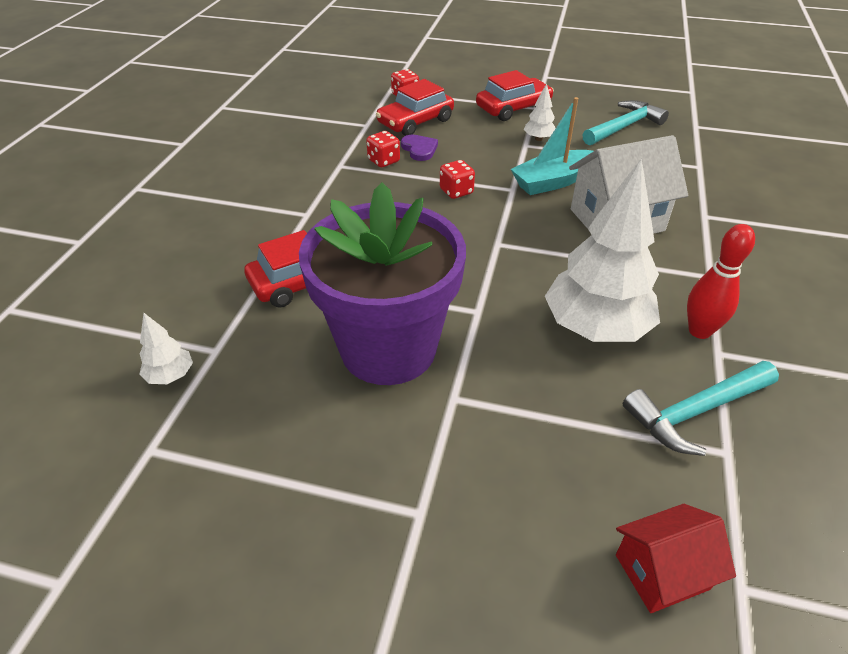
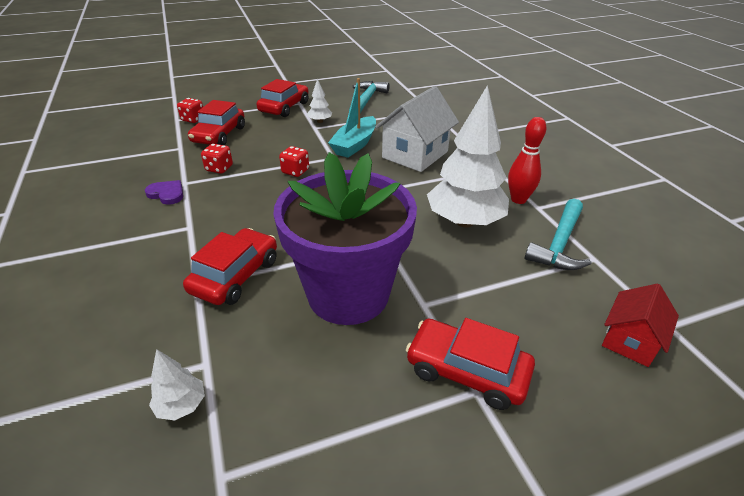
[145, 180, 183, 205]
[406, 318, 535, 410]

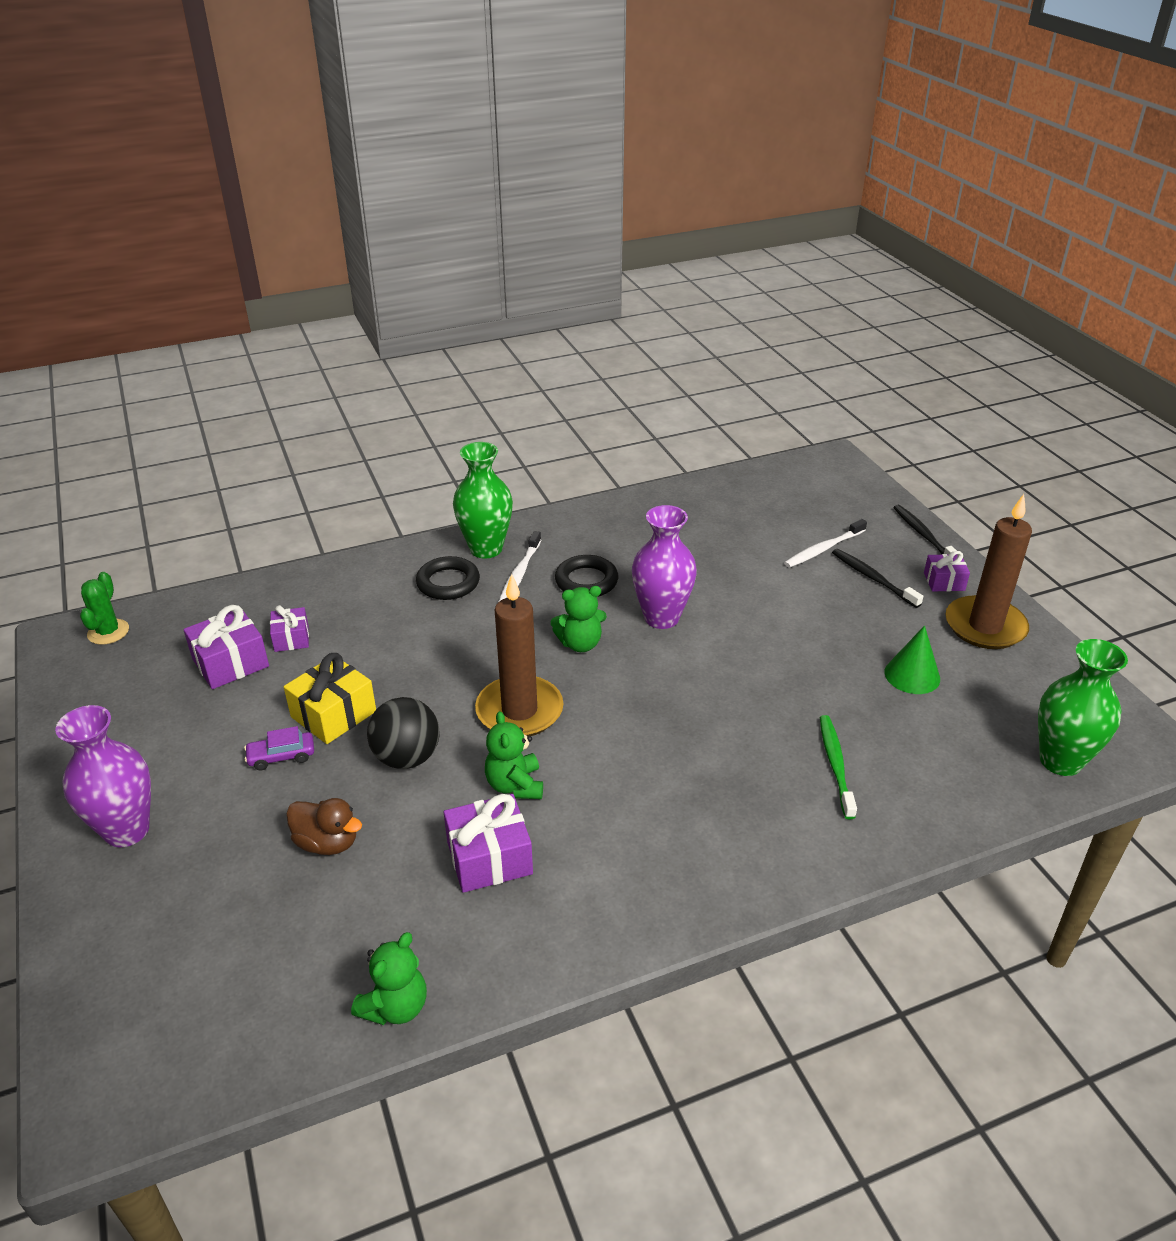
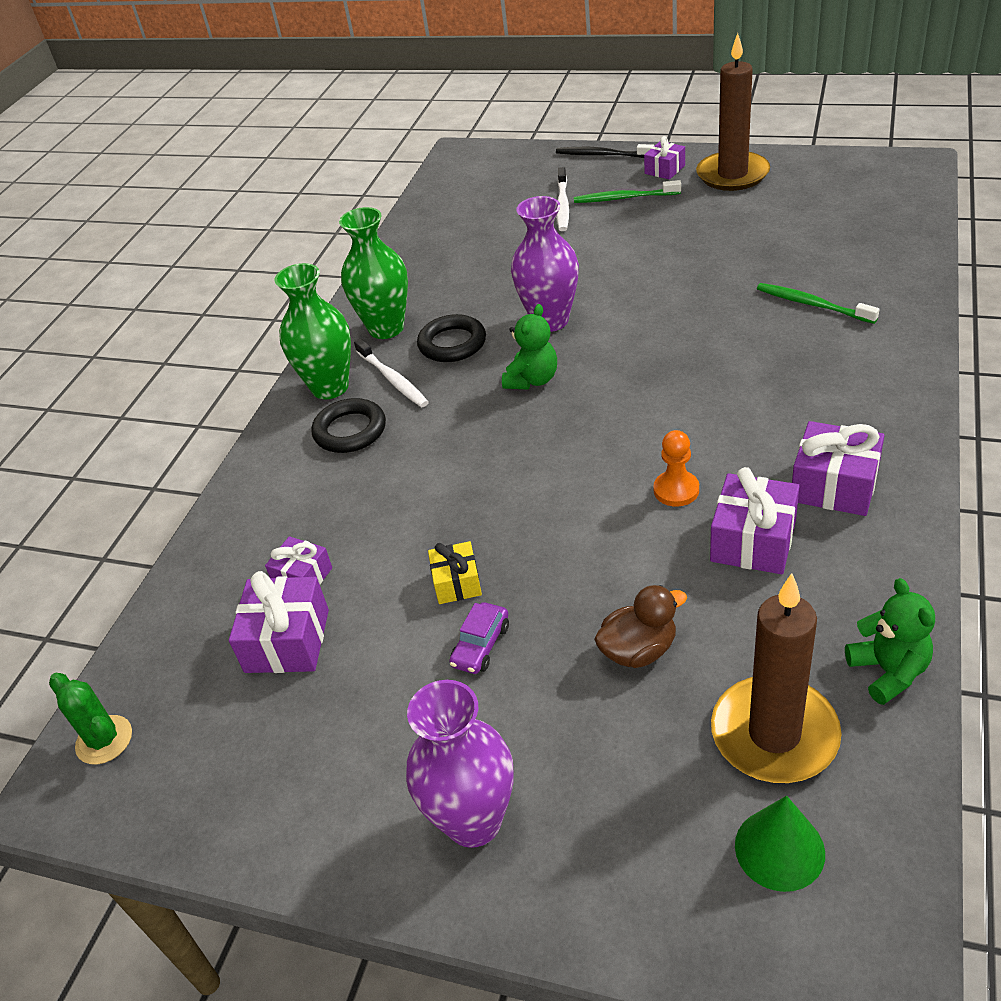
[428, 541, 482, 604]
[367, 697, 440, 769] (first image)
[711, 573, 842, 783]
[654, 430, 699, 507]
[574, 180, 681, 203]
[735, 796, 825, 892]
[339, 207, 408, 339]
[792, 421, 885, 516]

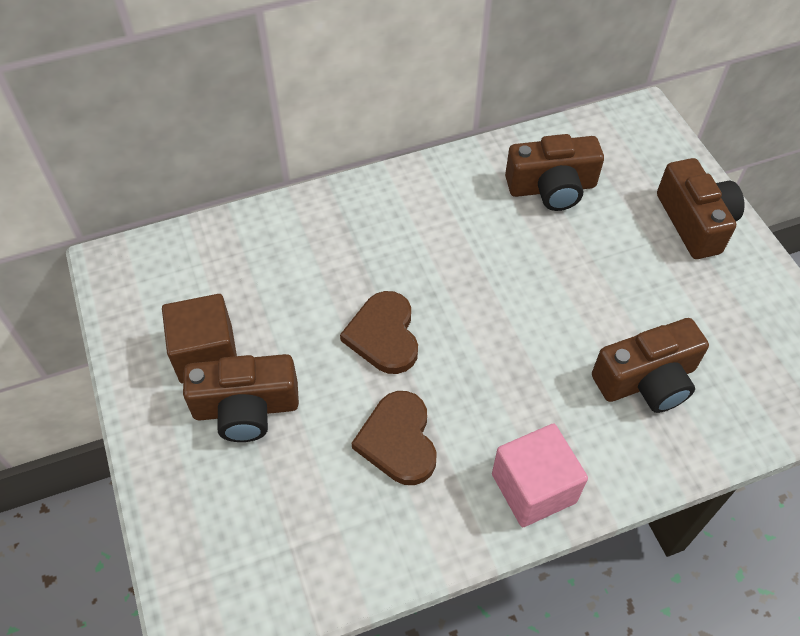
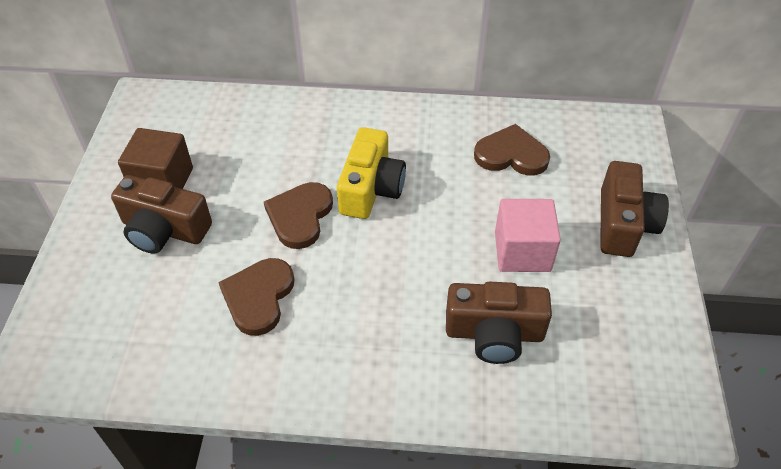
[495, 199, 561, 272]
[474, 124, 550, 176]
[337, 127, 406, 219]

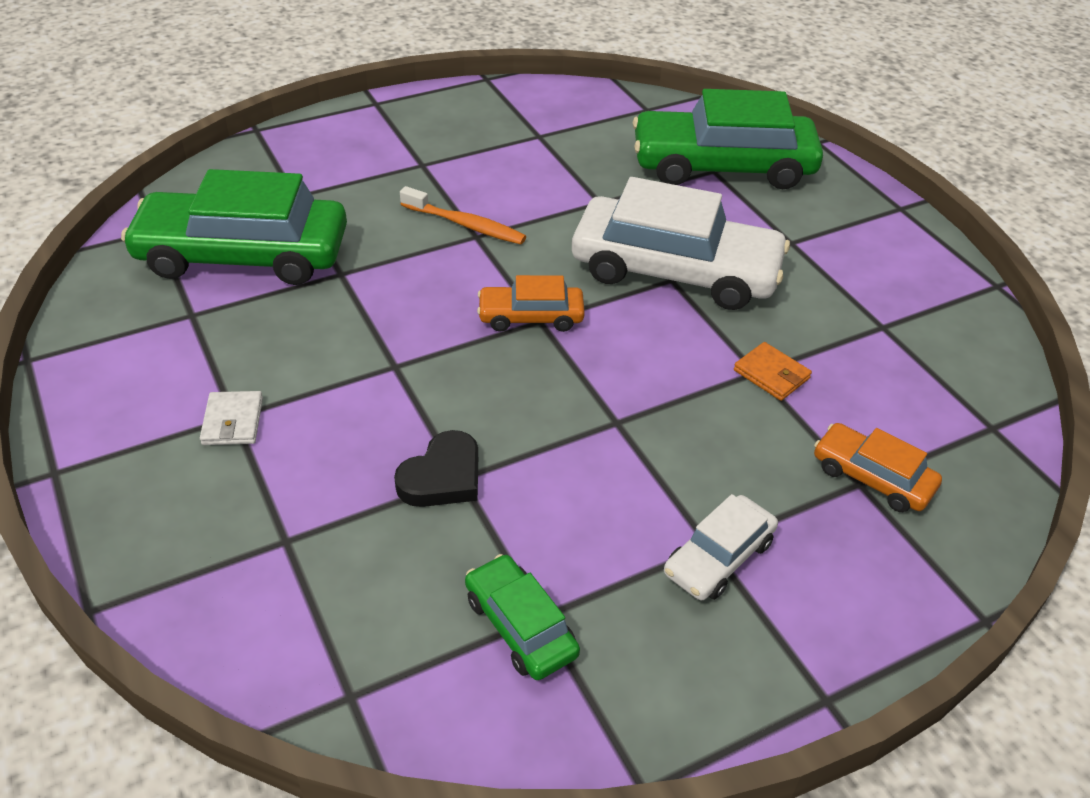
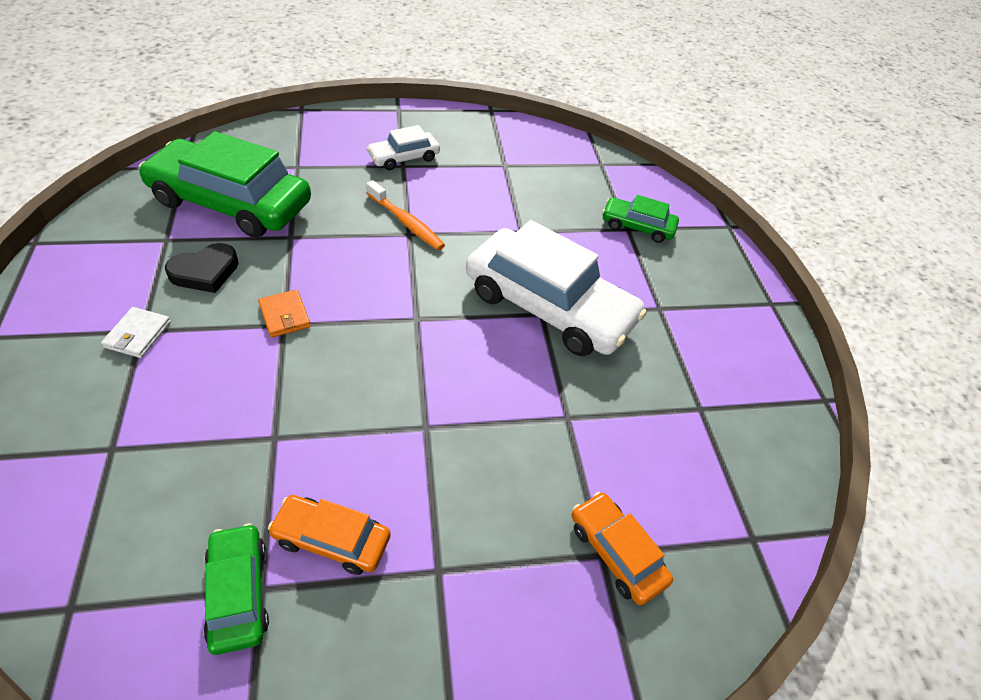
[165, 243, 239, 293]
[268, 495, 391, 575]
[602, 195, 679, 243]
[366, 125, 440, 170]
[258, 289, 311, 338]

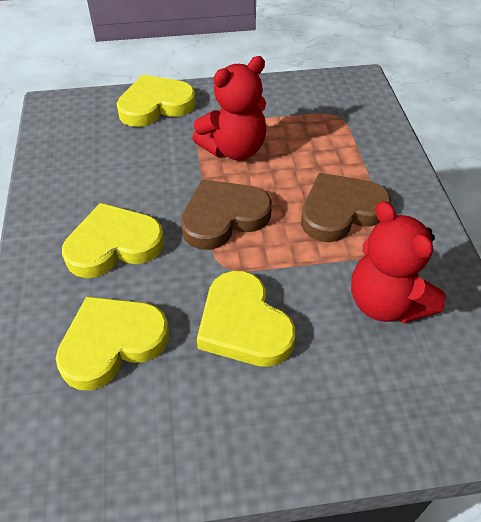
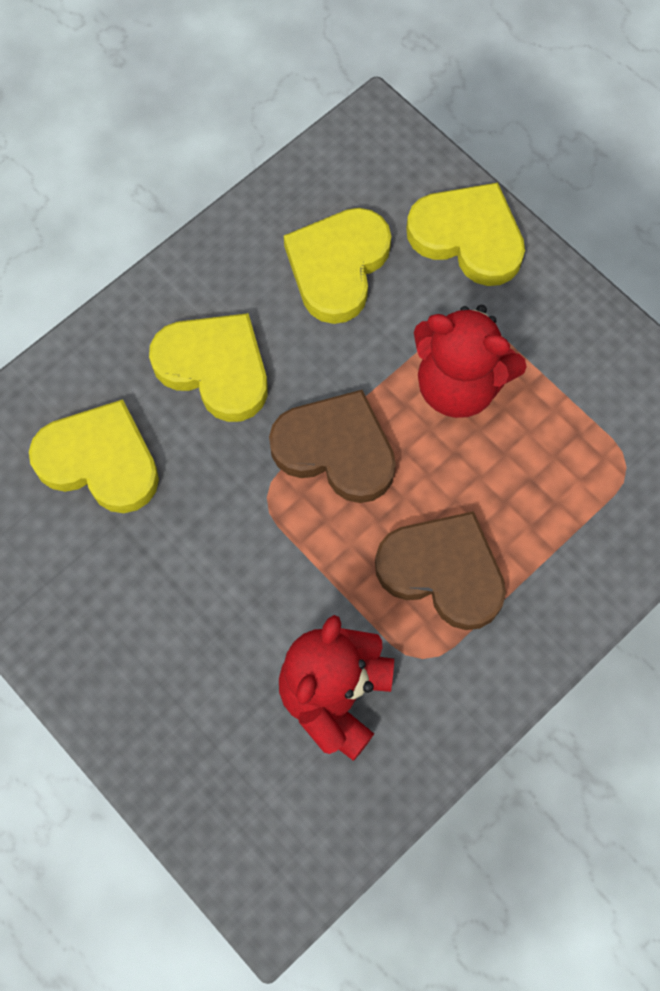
[284, 208, 391, 324]

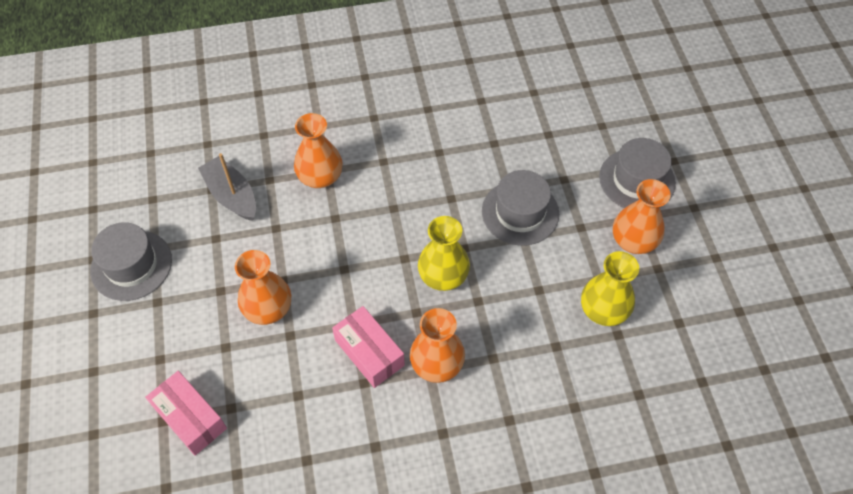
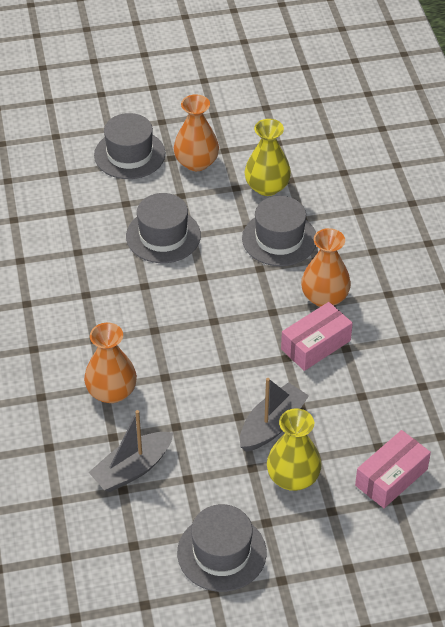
[240, 378, 309, 452]
[267, 408, 322, 491]
[242, 196, 316, 266]

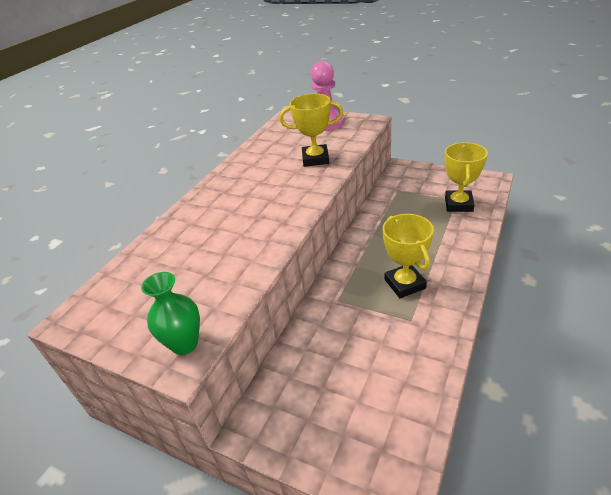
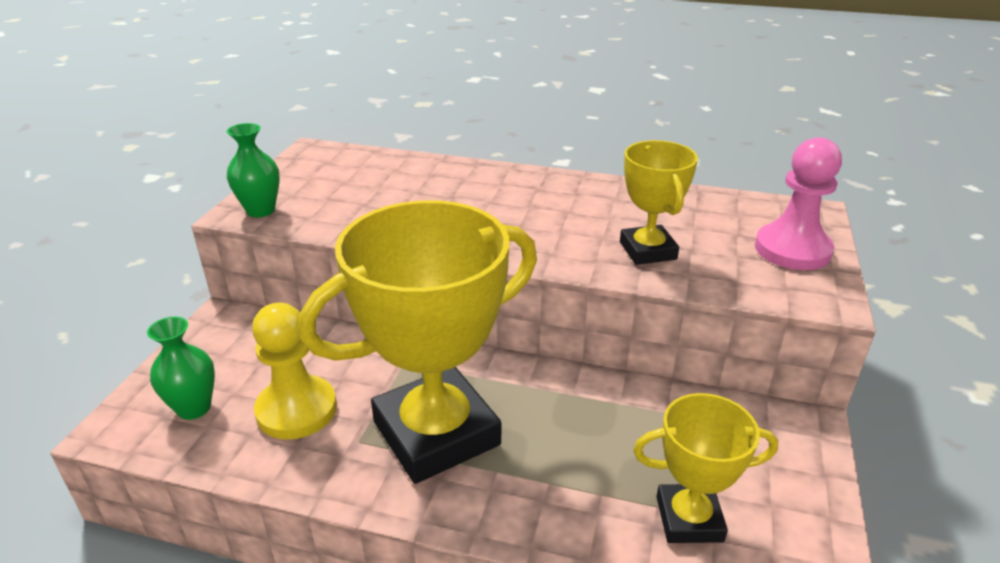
[299, 200, 537, 484]
[147, 317, 215, 420]
[252, 303, 337, 439]

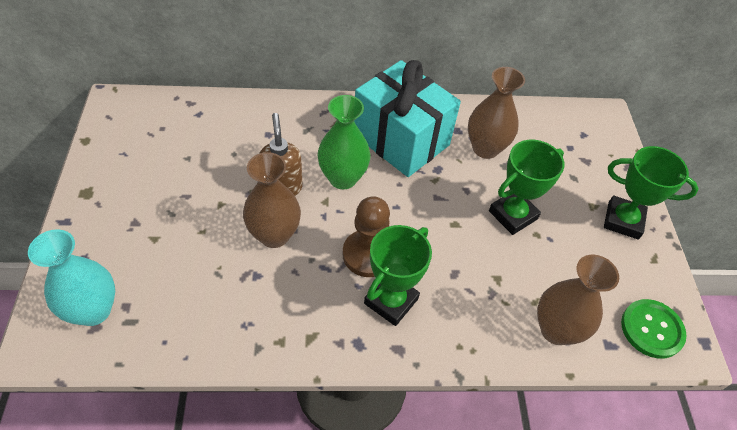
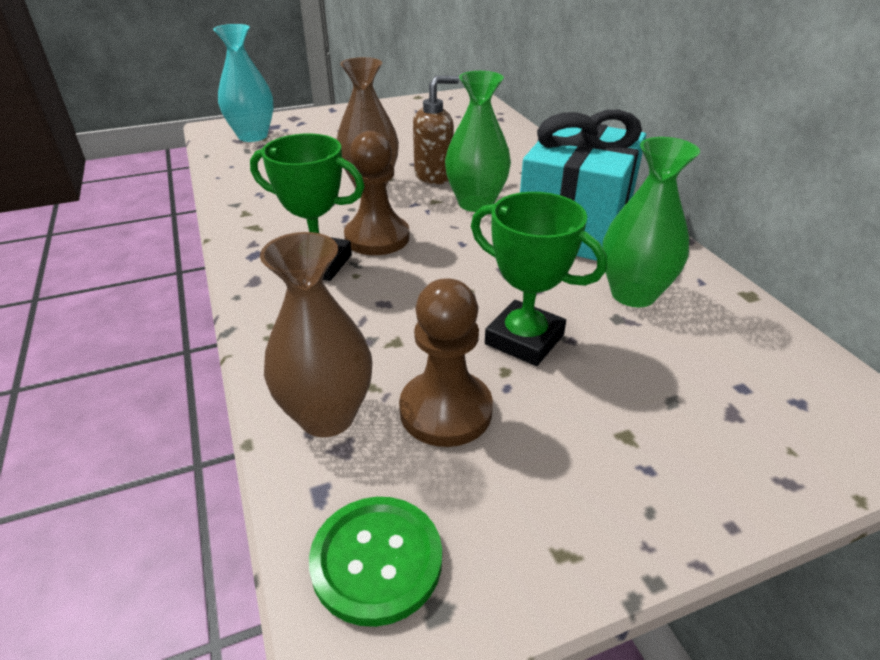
[602, 137, 700, 307]
[604, 146, 699, 240] (first image)
[399, 278, 493, 447]

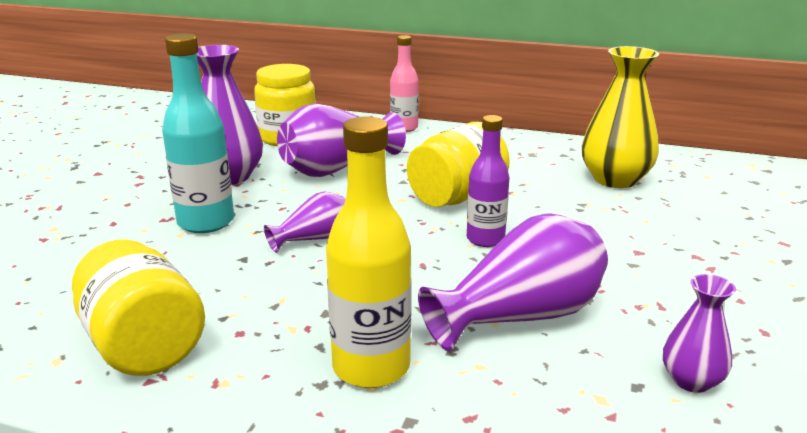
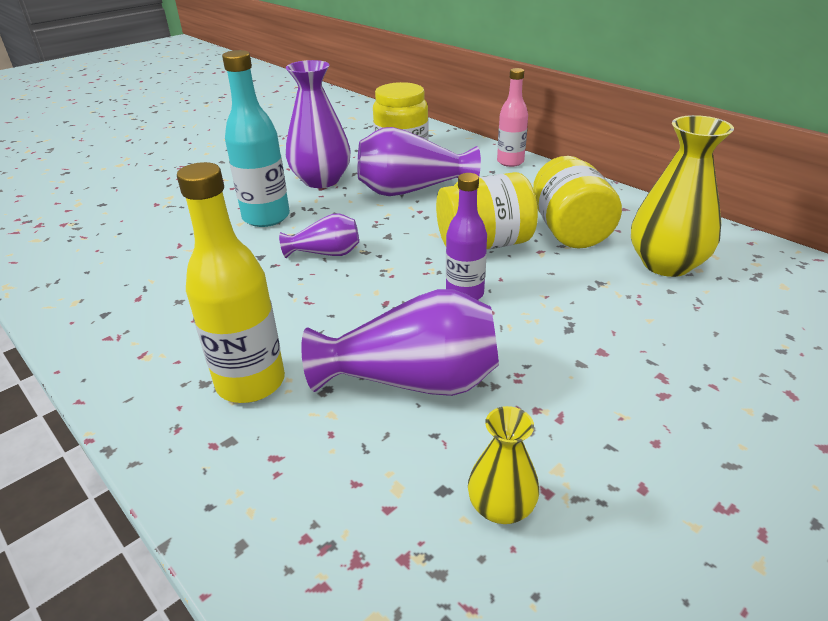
[533, 156, 622, 248]
[468, 406, 539, 524]

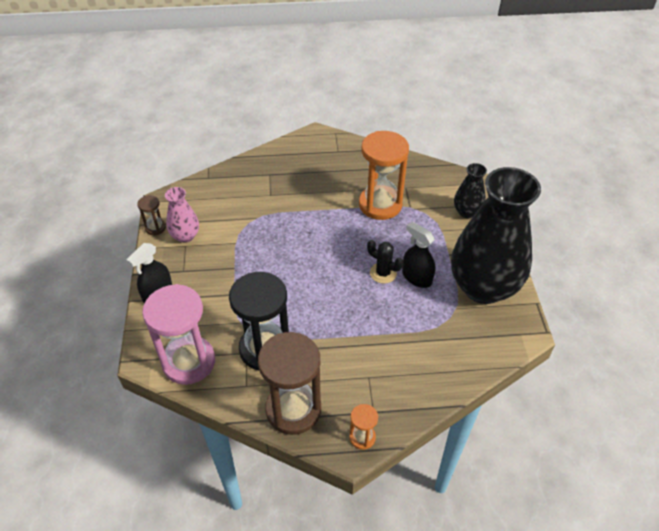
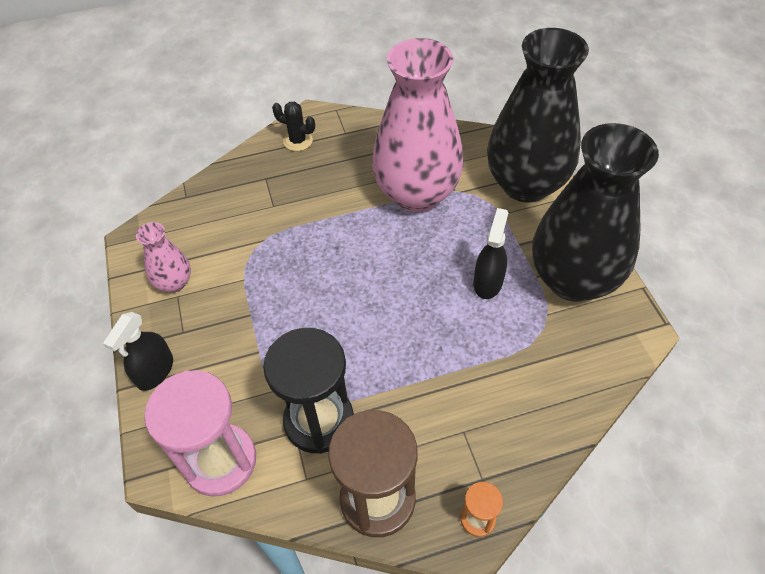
[137, 195, 166, 235] (first image)
[372, 38, 463, 212]
[272, 102, 315, 151]
[474, 208, 508, 299]
[487, 28, 589, 202]

